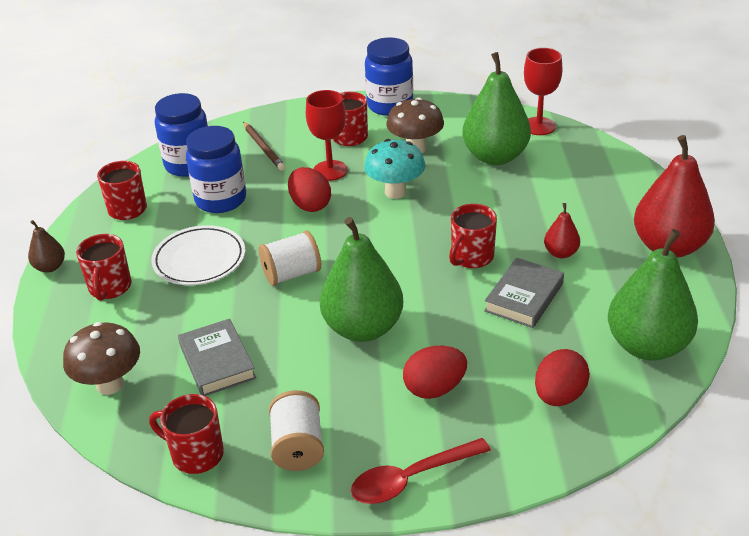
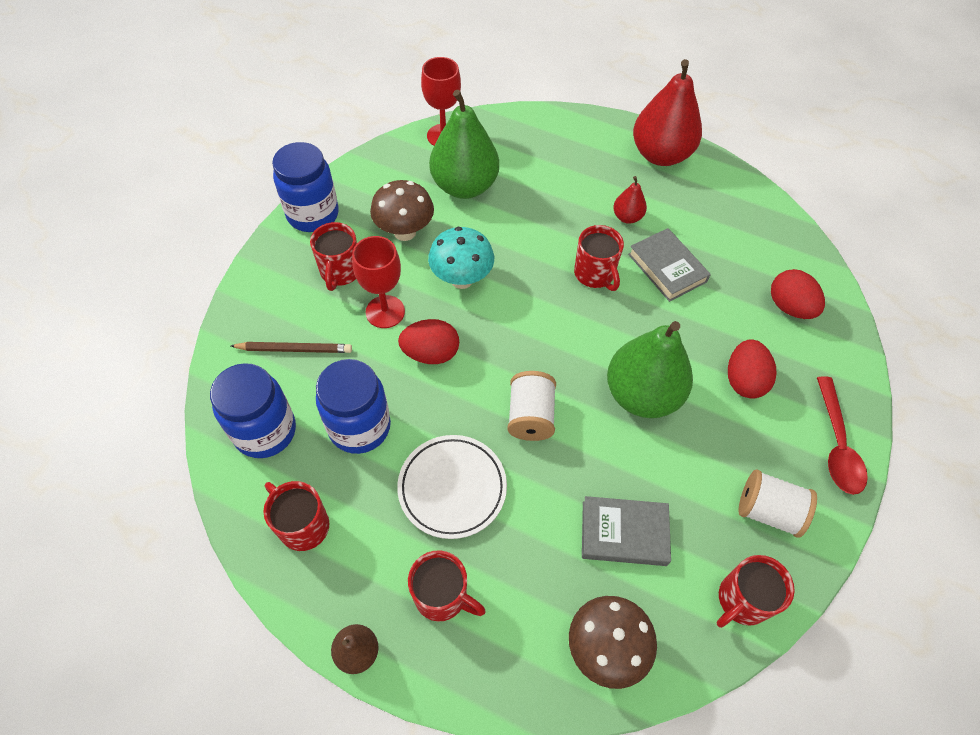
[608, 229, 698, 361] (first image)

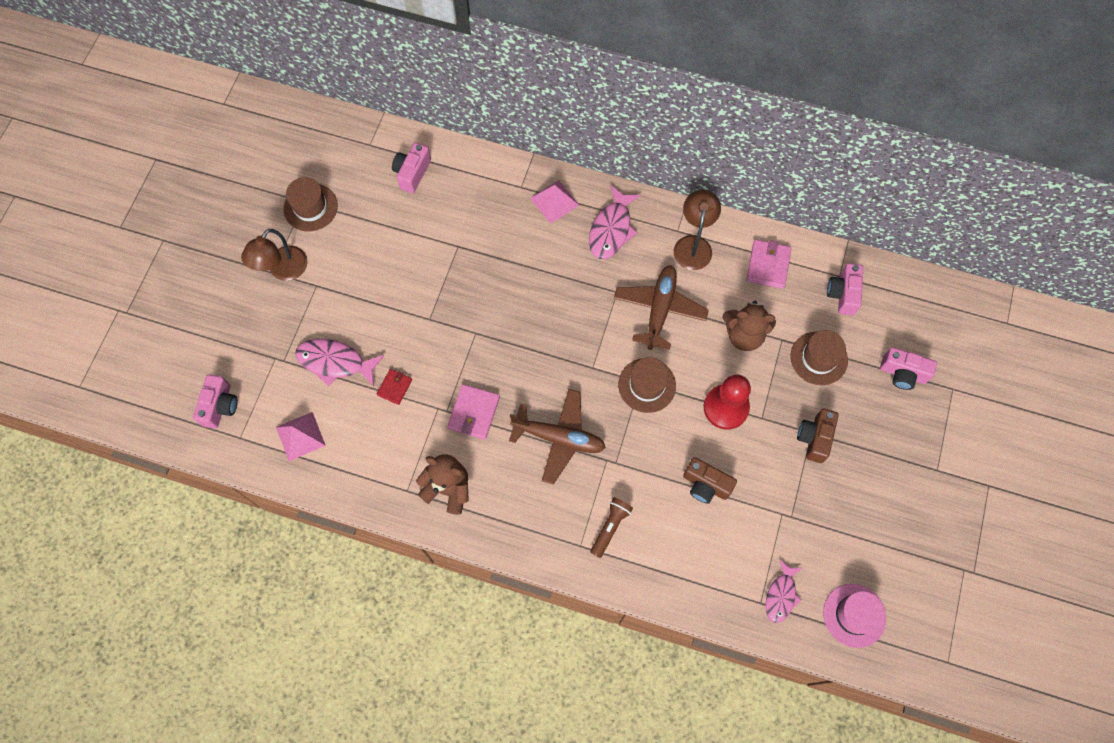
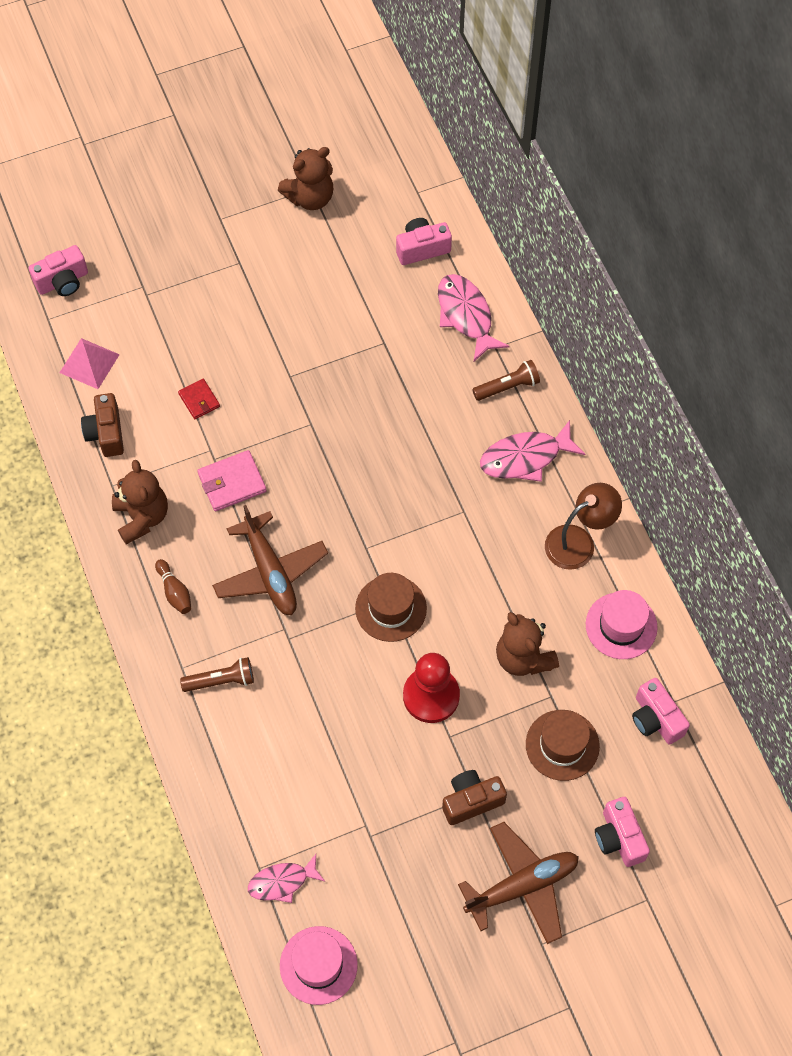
[241, 229, 308, 281] (first image)
[278, 147, 333, 210]
[438, 274, 510, 362]
[178, 379, 220, 419]
[472, 360, 540, 401]
[458, 822, 579, 944]
[81, 393, 124, 457]
[586, 590, 658, 659]
[632, 678, 690, 744]
[155, 559, 191, 614]

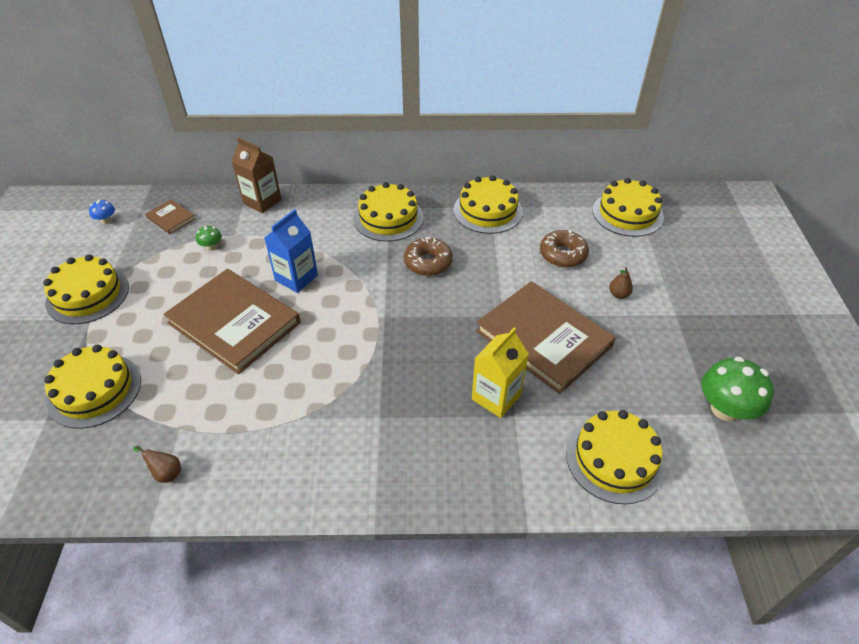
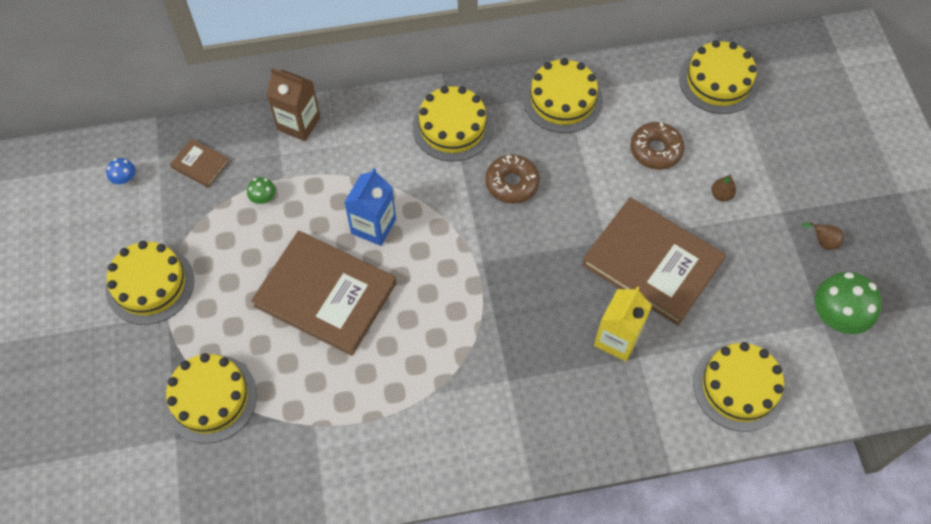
[801, 223, 844, 250]

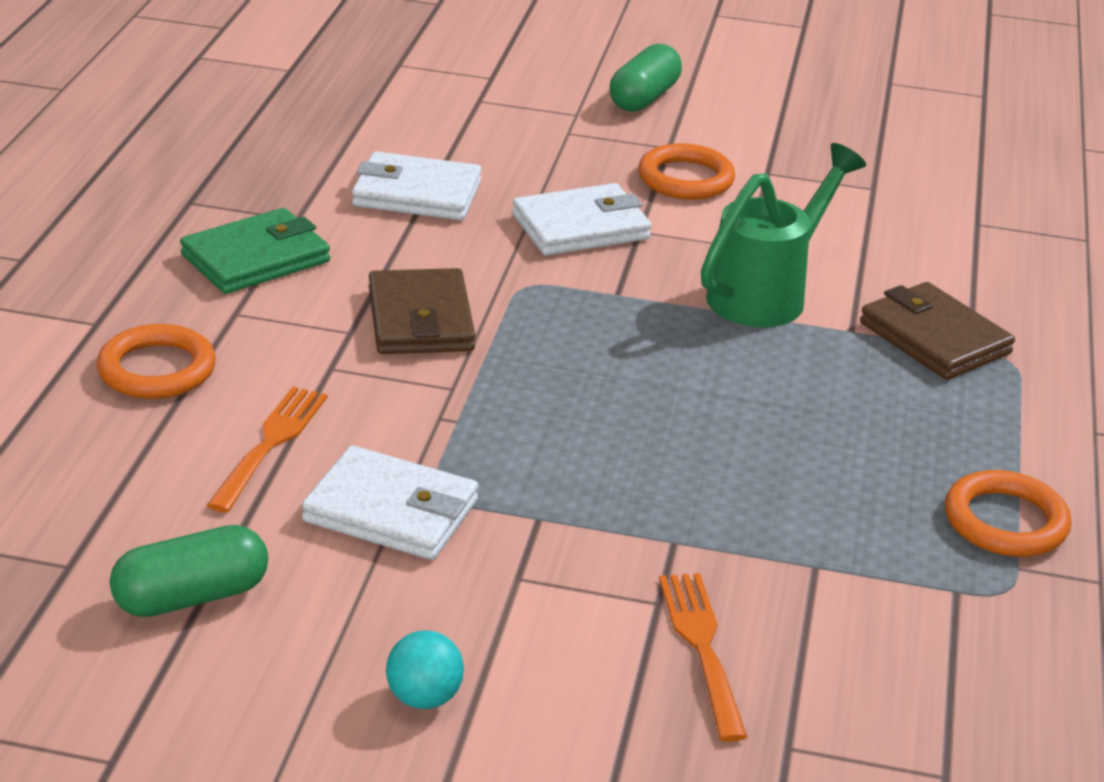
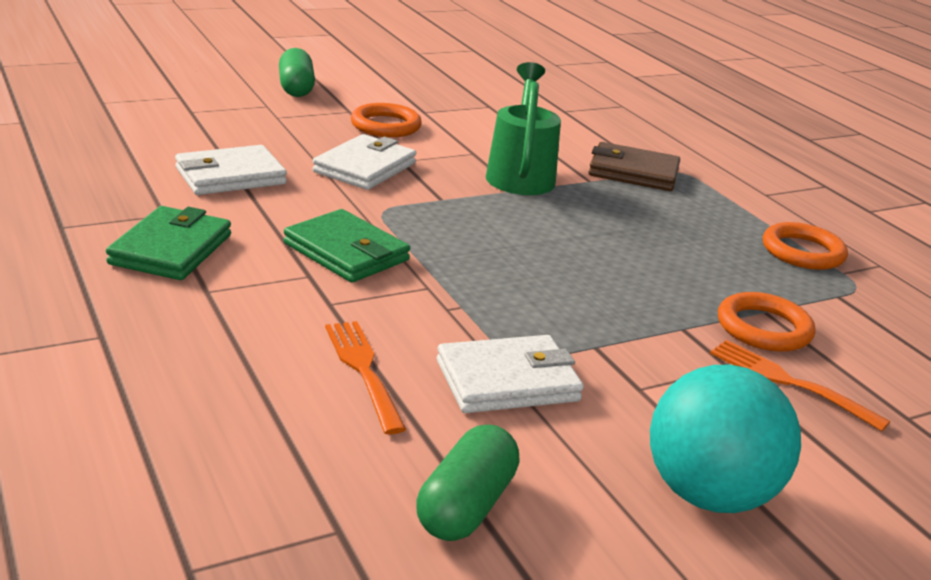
[718, 292, 816, 352]
[284, 209, 410, 283]
[650, 365, 801, 513]

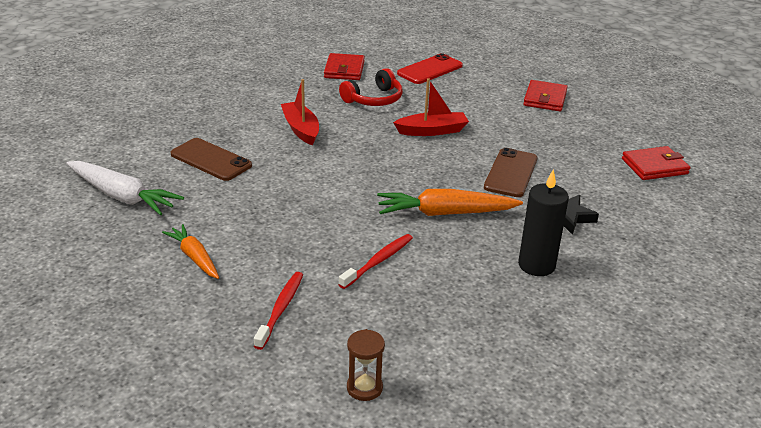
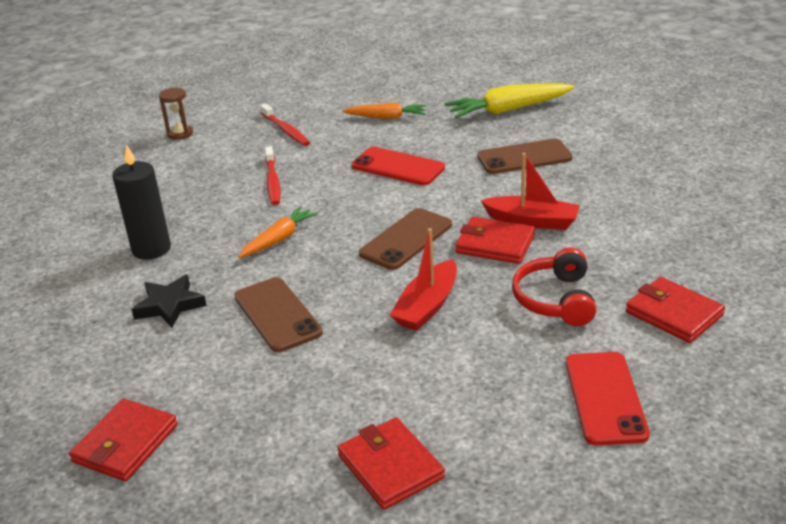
[445, 83, 575, 118]
[238, 206, 318, 258]
[351, 147, 445, 186]
[359, 208, 452, 270]
[455, 217, 535, 264]

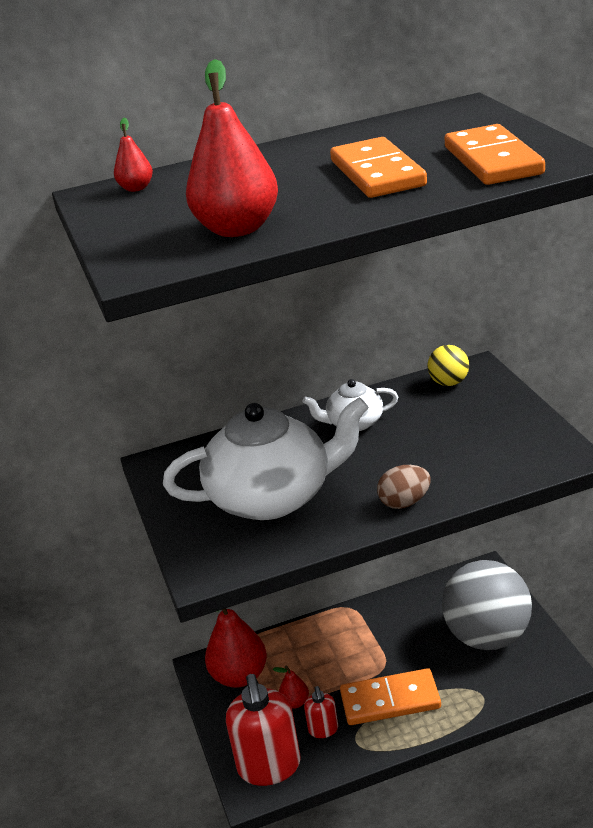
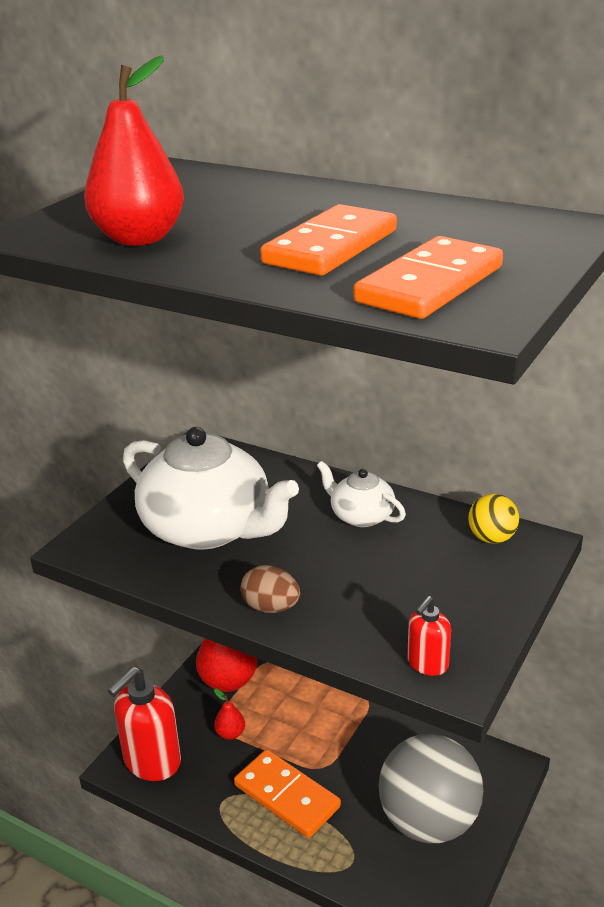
[114, 118, 153, 192] (first image)
[407, 596, 451, 676]

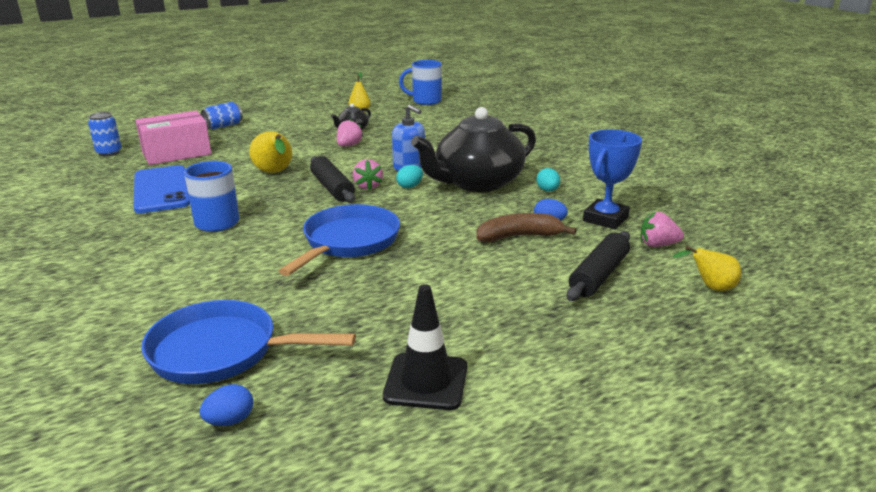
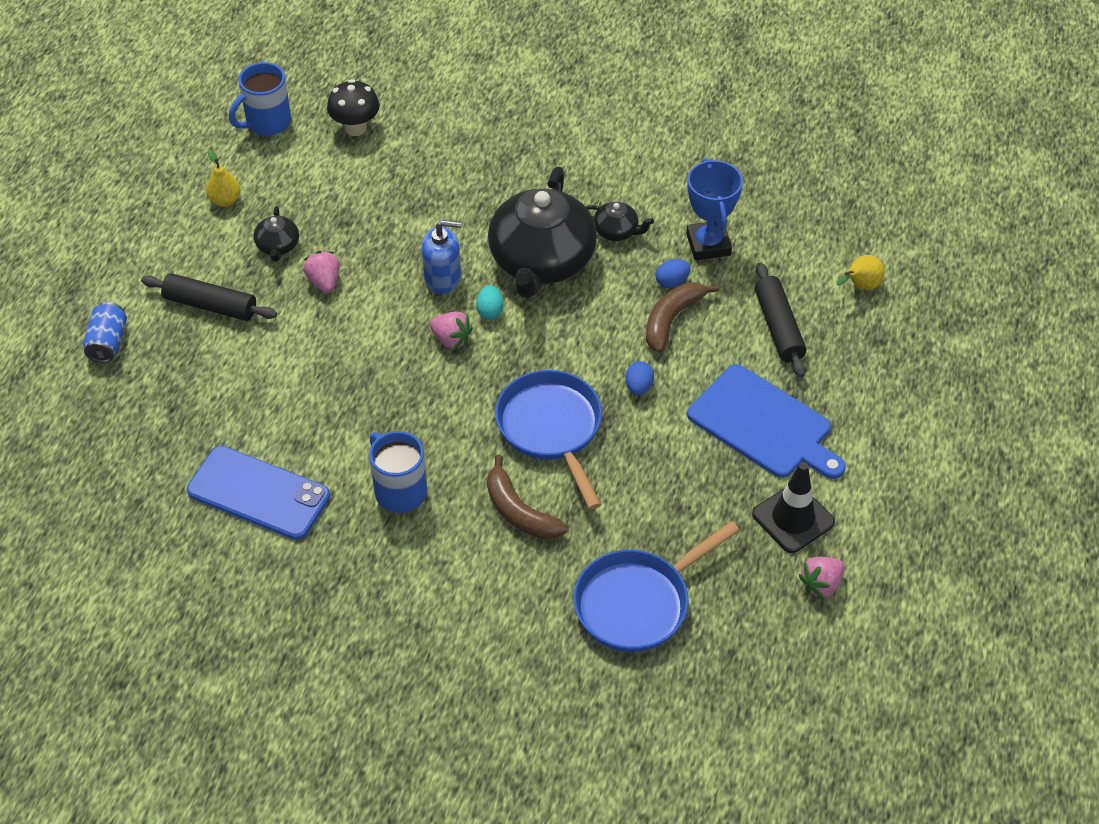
[88, 112, 121, 156] (first image)
[135, 110, 211, 165] (first image)
[625, 361, 654, 395]
[249, 131, 292, 173] (first image)
[141, 273, 277, 321]
[586, 202, 654, 241]
[799, 557, 845, 599]
[327, 79, 380, 136]
[487, 455, 567, 540]
[687, 364, 846, 479]

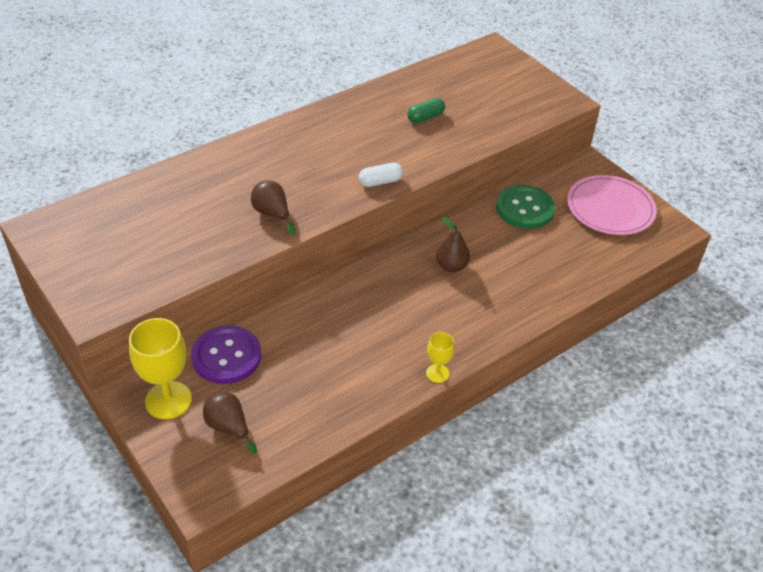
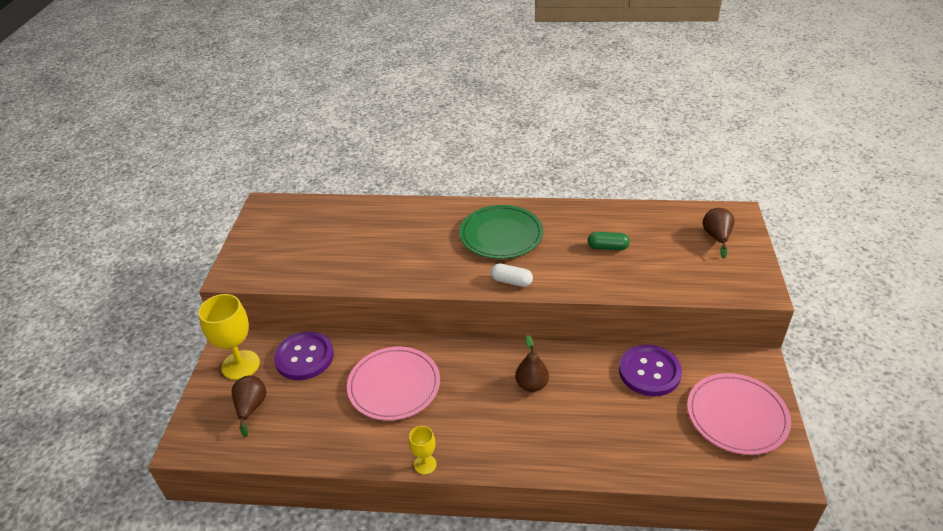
[703, 208, 735, 259]
[619, 345, 682, 396]
[347, 347, 440, 421]
[459, 205, 543, 259]

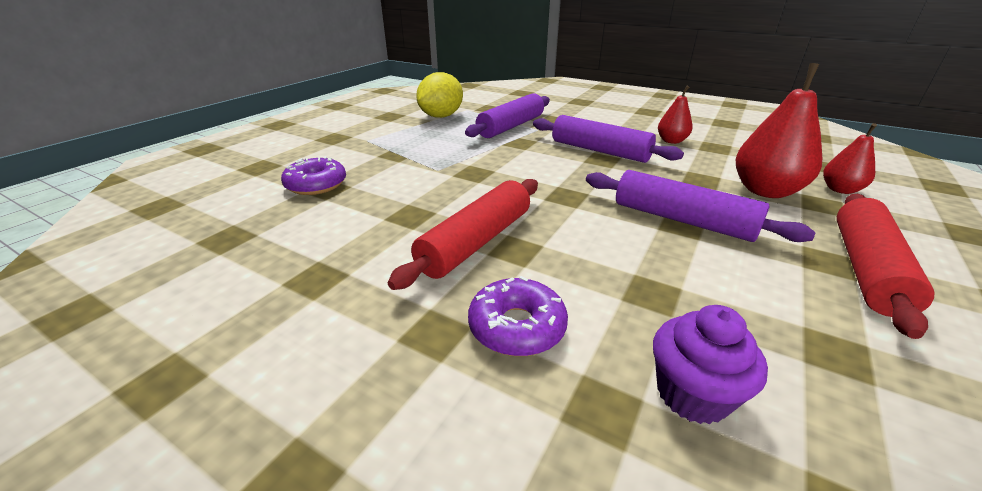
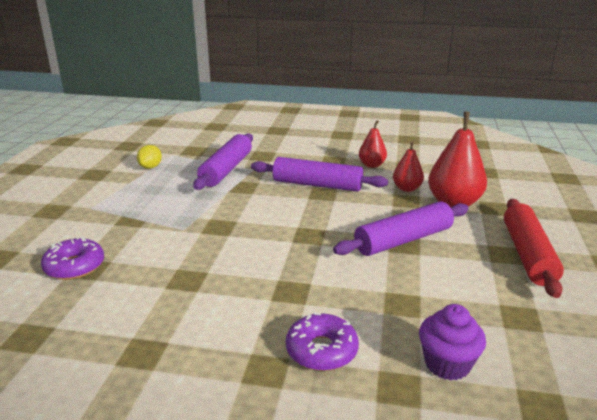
[388, 179, 538, 290] (first image)
[137, 145, 162, 169]
[333, 201, 469, 256]
[393, 141, 424, 192]

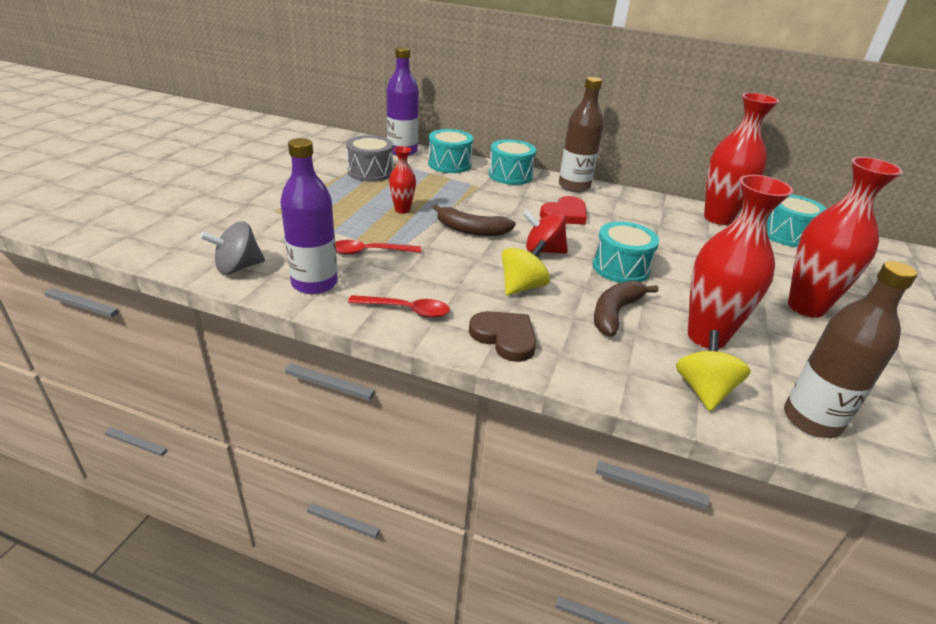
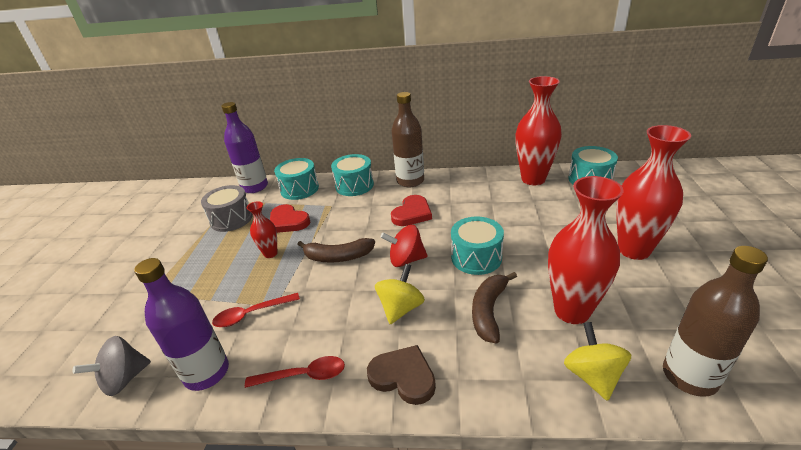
[270, 204, 310, 233]

